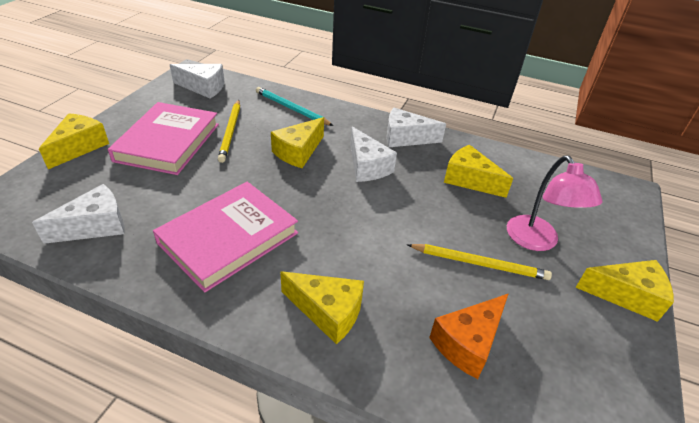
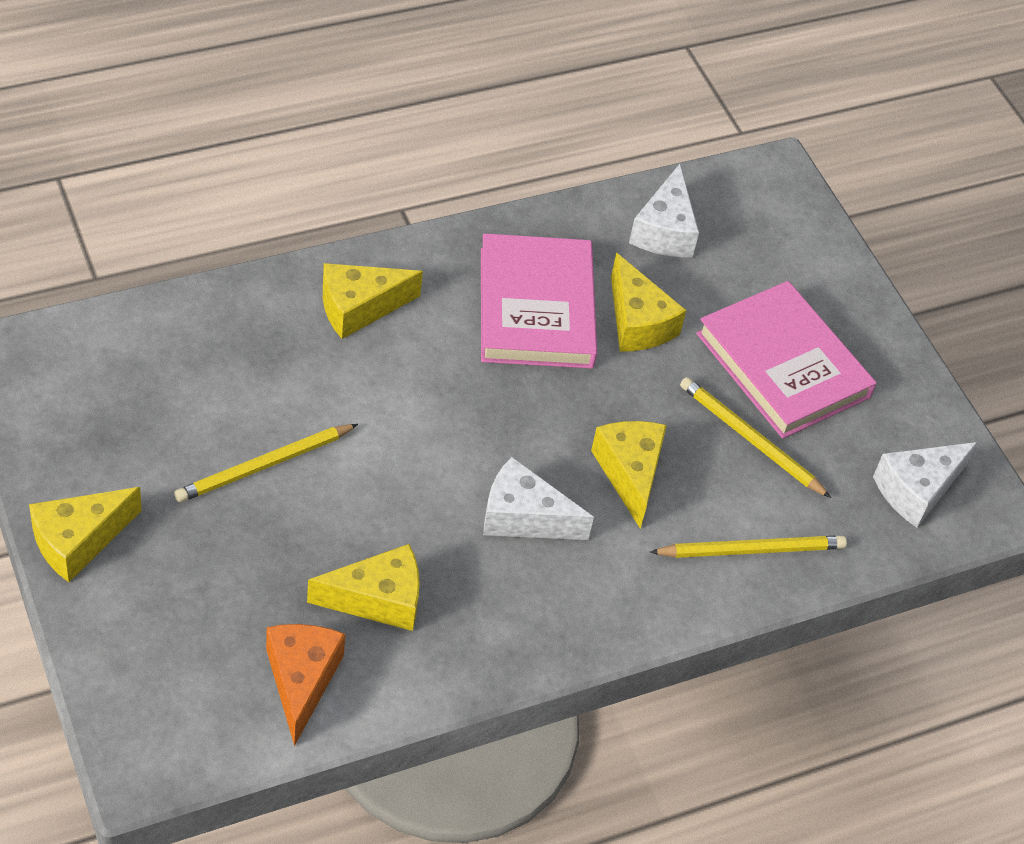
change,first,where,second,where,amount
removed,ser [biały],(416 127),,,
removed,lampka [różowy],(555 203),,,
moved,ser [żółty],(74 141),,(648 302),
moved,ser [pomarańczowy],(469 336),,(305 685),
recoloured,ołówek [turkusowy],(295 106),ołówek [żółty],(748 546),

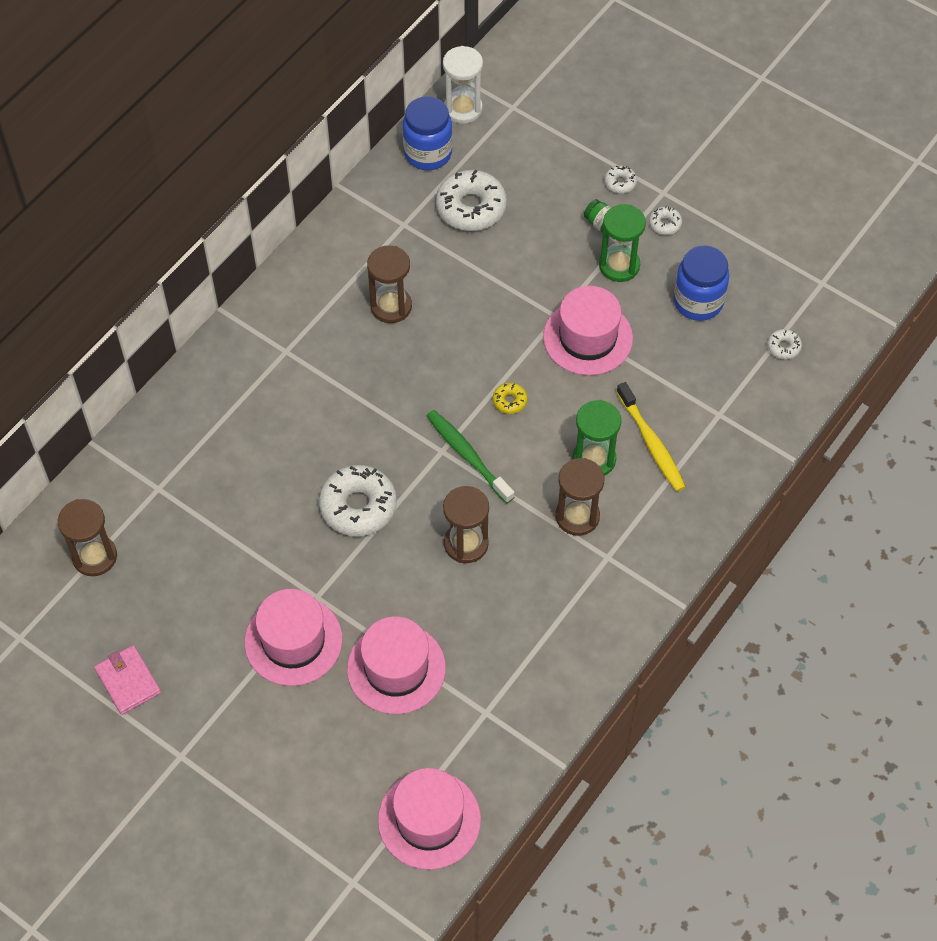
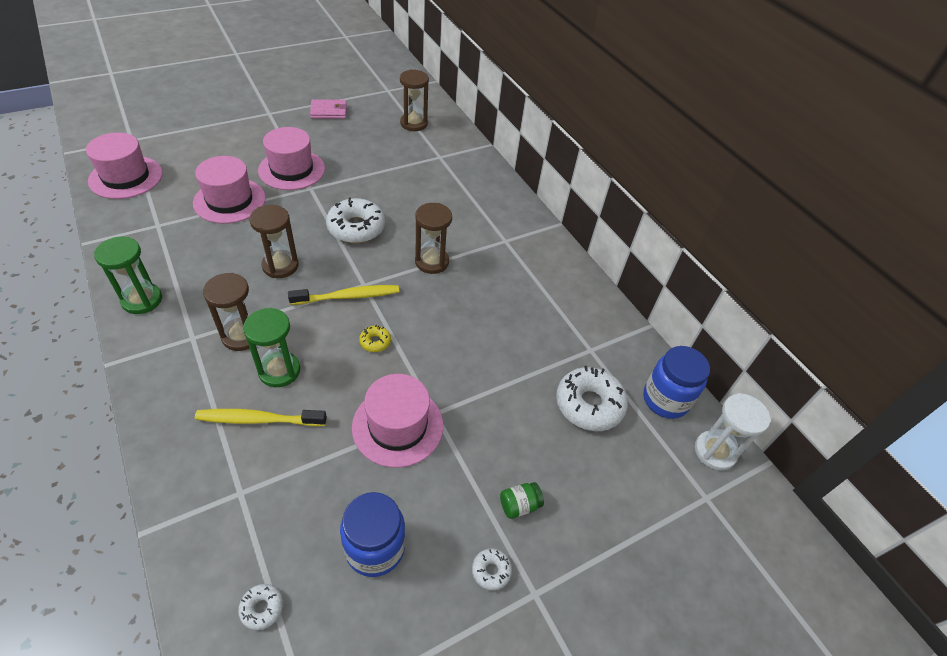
change,first,where,second,where,amount
removed,donut [biały],(620 179),,,
moved,klepsydra [brązowy],(389 284),,(433 238),
moved,klepsydra [zielony],(622 243),,(128 275),
recoloured,szczoteczka do zębów [zielony],(470 456),szczoteczka do zębów [żółty],(343 295),

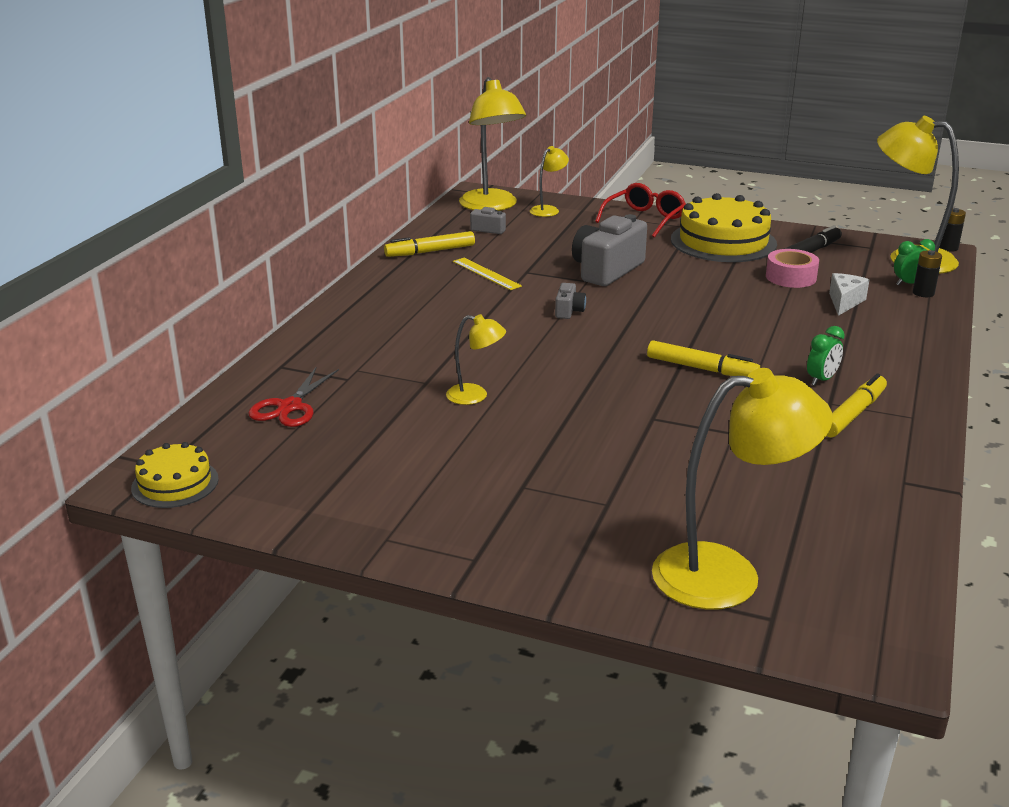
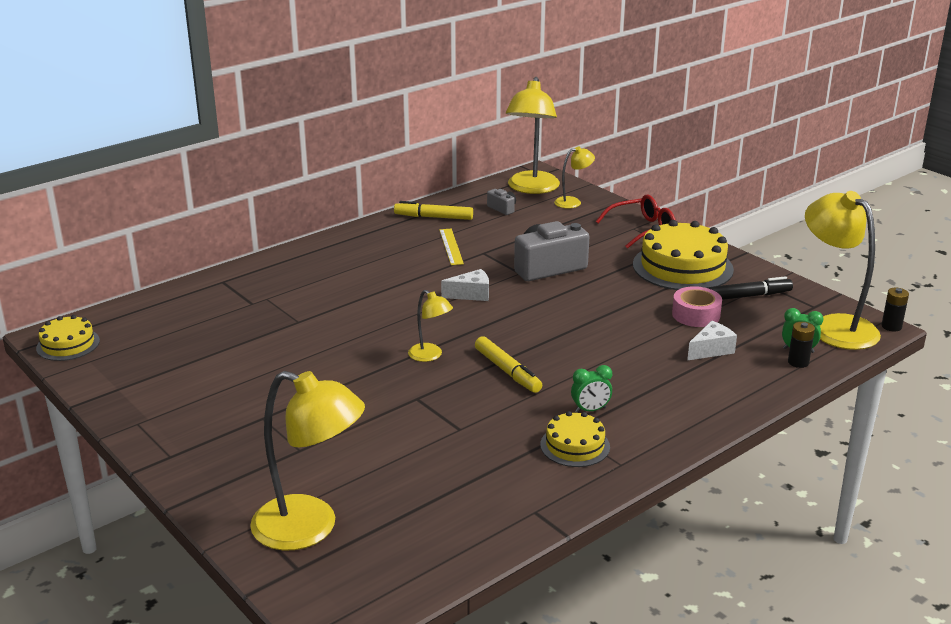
change,first,where,second,where,amount
removed,nożyczki [czerwony],(293 396),,,
moved,lampka [żółty],(476 359),,(430 326),
replaced,aparat fotograficzny [szary],(570 301),ser [biały],(465 285),
replaced,flamaster [żółty],(857 405),tort [żółty],(575 439),

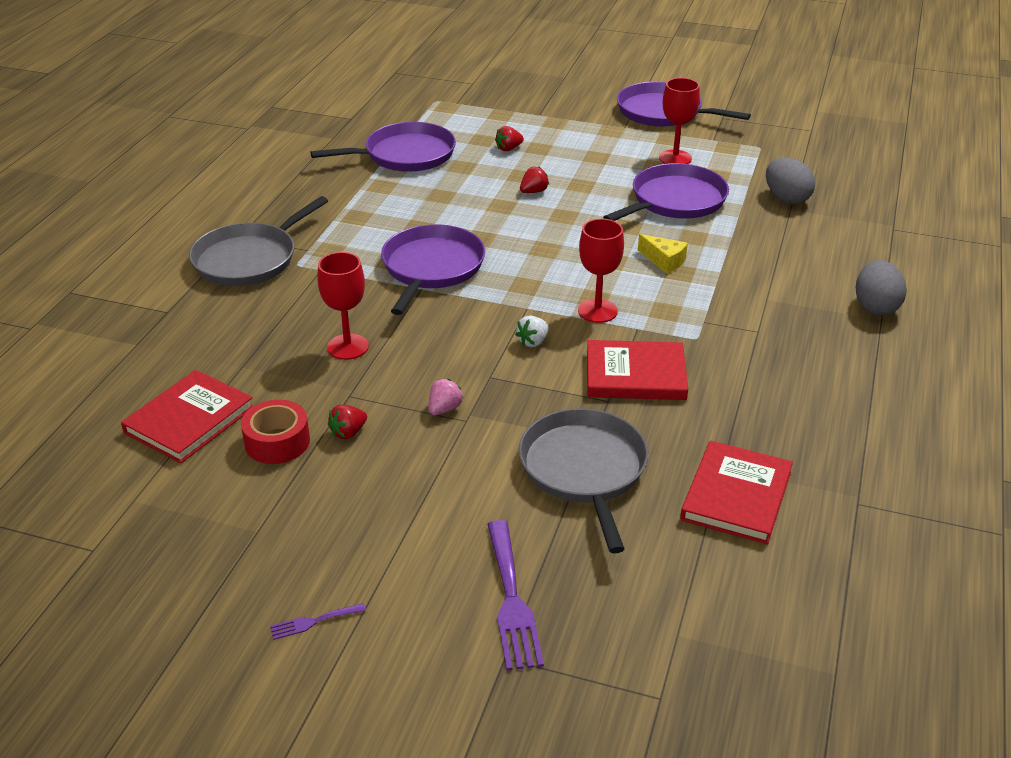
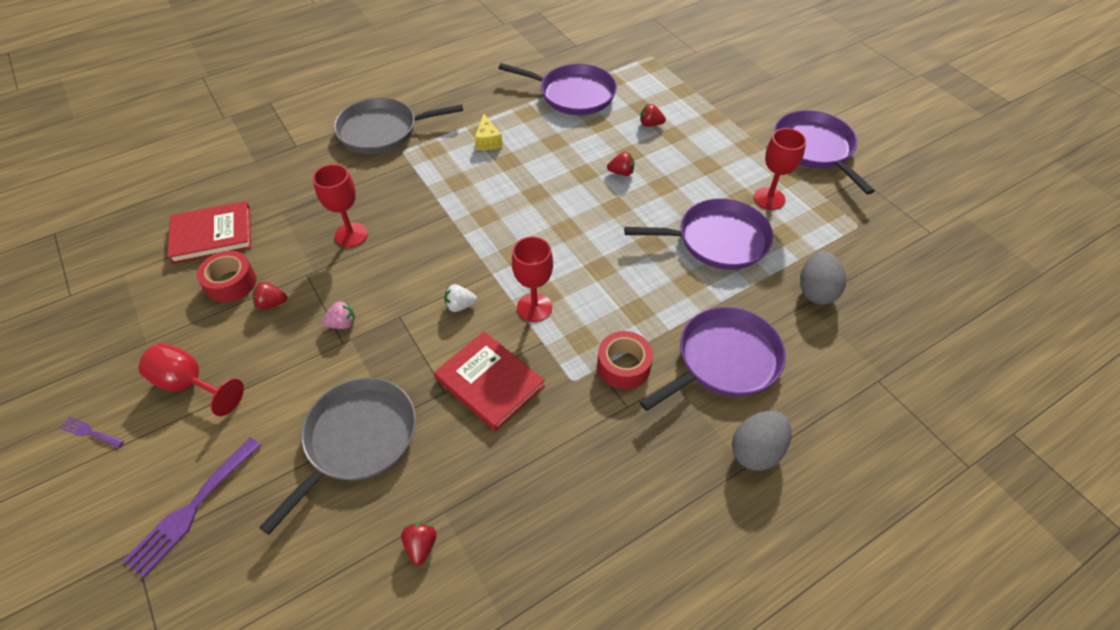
change,first,where,second,where,amount
added,,,kielich [czerwony],(191 379),
added,,,taśma klejąca [czerwony],(625 360),
moved,patelnia [fioletowy],(433 269),,(713 359),
moved,ser [żółty],(663 254),,(488 132),
replaced,książka [czerwony],(736 492),truskawka [czerwony],(419 544),

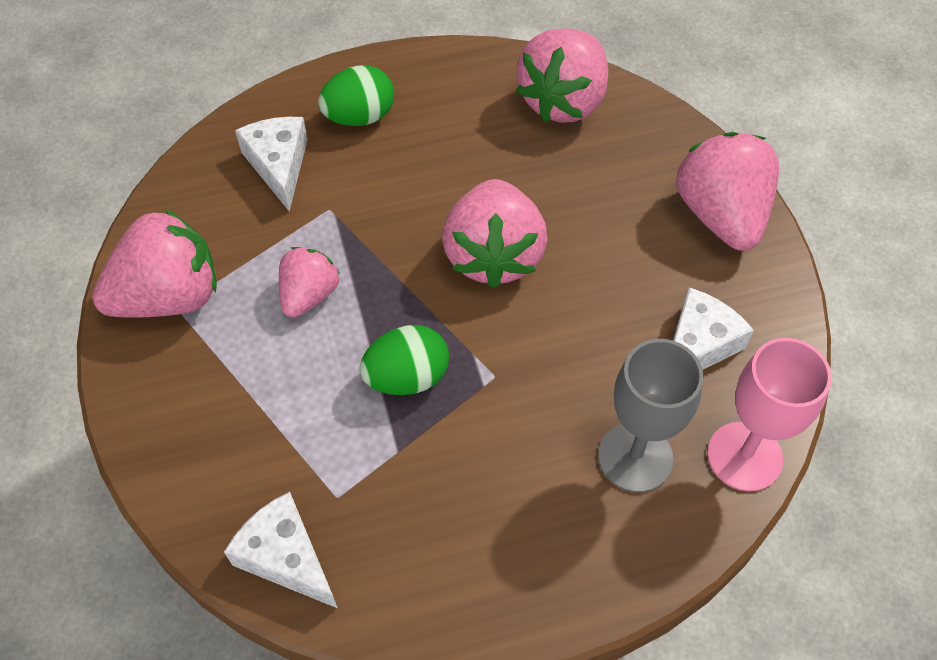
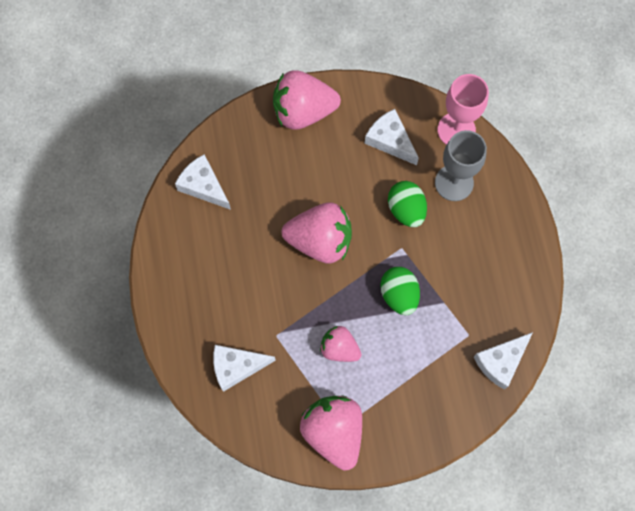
change,first,where,second,where,amount
moved,jajko [zielony],(356 95),,(407 204),
replaced,truskawka [różowy],(562 75),ser [biały],(203 182),

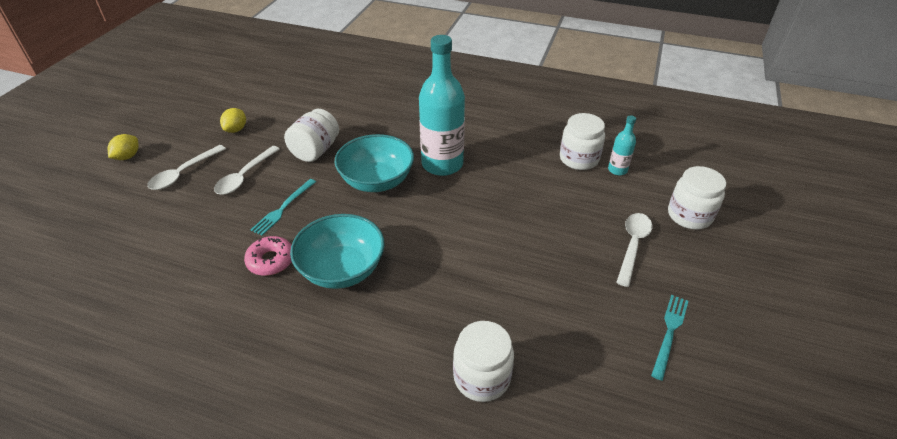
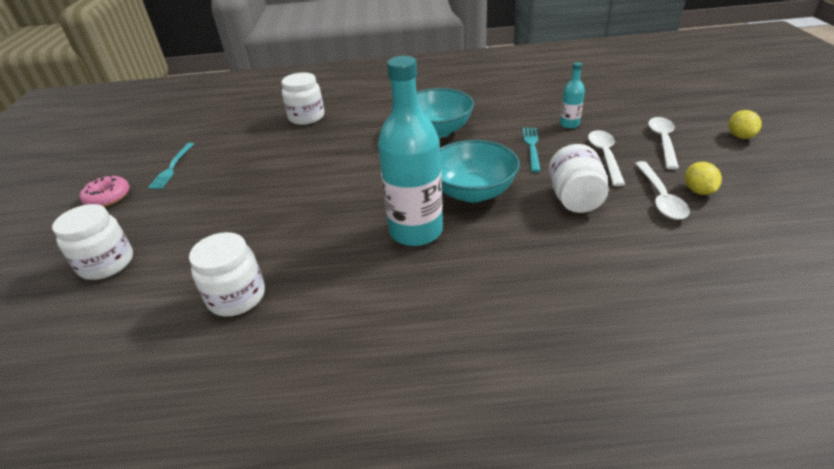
change,first,where,second,where,amount
moved,donut [różowy],(268 256),,(105 191),
moved,butelka [turkusowy],(622 145),,(572 95),
moved,łyżka [biały],(634 250),,(662 190),

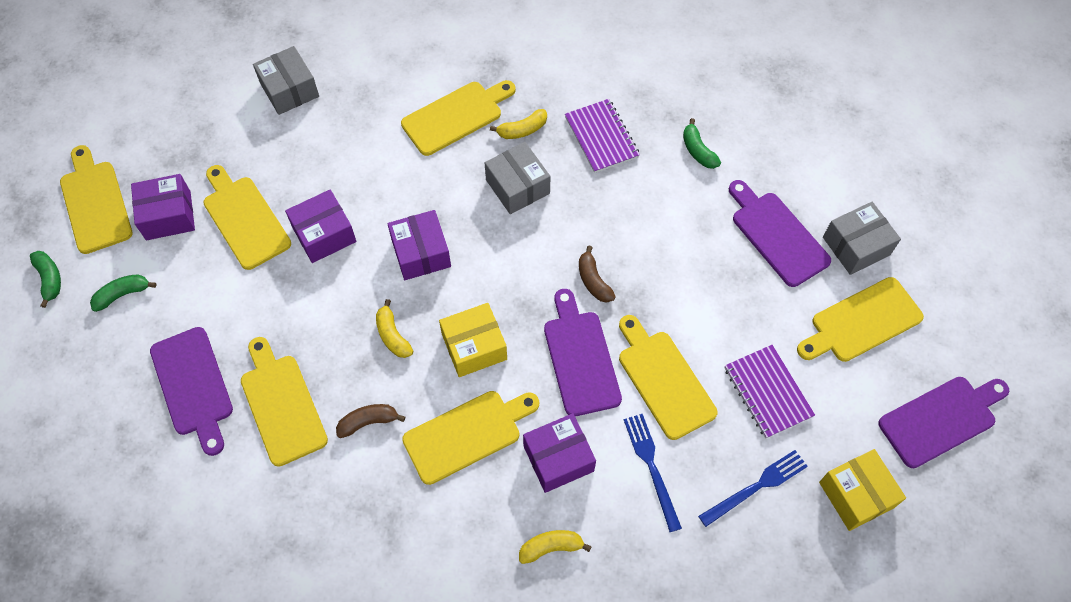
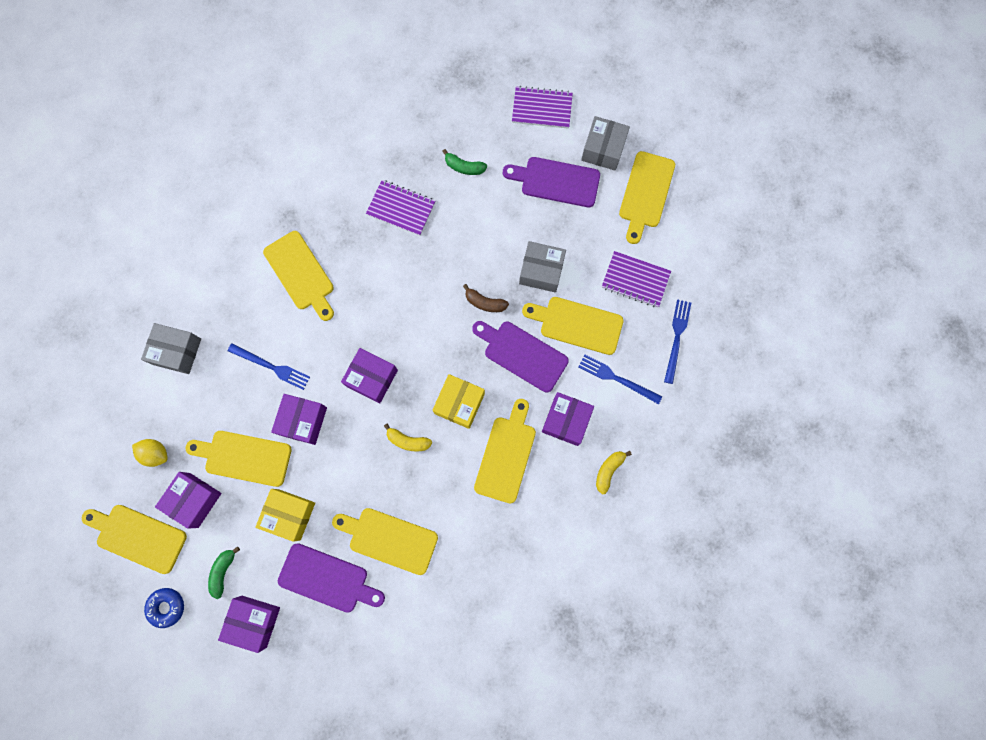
change,first,where,second,where,amount
removed,banan [brązowy],(370 421),,,
removed,banan [żółty],(518 124),,,
removed,deska do krojenia [fioletowy],(943 422),,,
added,,,cytryna [żółty],(150 453),
added,,,pudełko [fioletowy],(249 624),
added,,,widelec [niebieski],(269 367),
added,,,zeszyt [fioletowy],(542 107),
moved,pudełko [szary],(518 178),,(542 267),
moved,pudełko [żółty],(862 490),,(285 515),
replaced,banan [zielony],(45 279),donut [niebieski],(164 608),
turned,deska do krojenia [żółty],(458 118),,(298 276),135 degrees clockwise

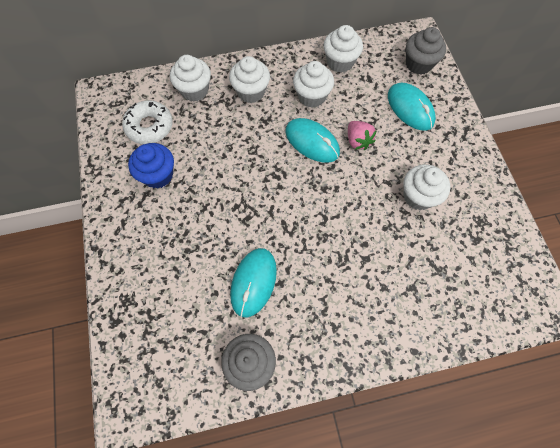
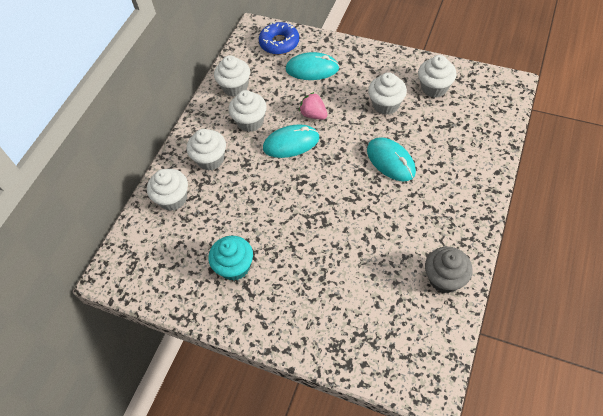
change,first,where,second,where,amount
removed,donut [biały],(147 122),,,
added,,,muffinka [biały],(437 76),
moved,myszka [turkusowy],(253 283),,(391 159),
replaced,muffinka [szary],(426 51),donut [niebieski],(279 38),
recoloured,muffinka [niebieski],(151 165),muffinka [turkusowy],(230 258),
turned,truskawka [różowy],(362 135),,(313 105),150 degrees counterclockwise

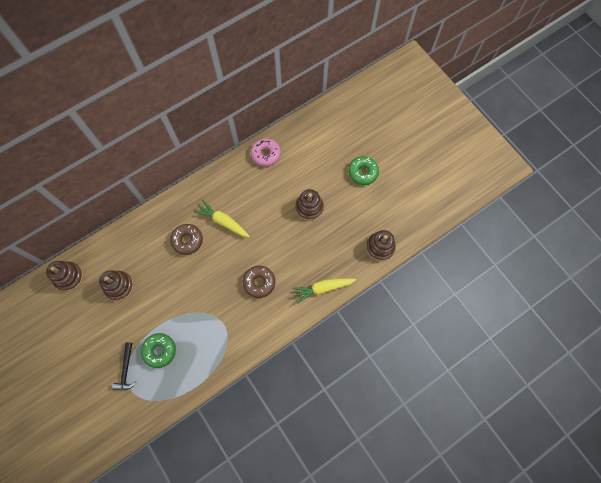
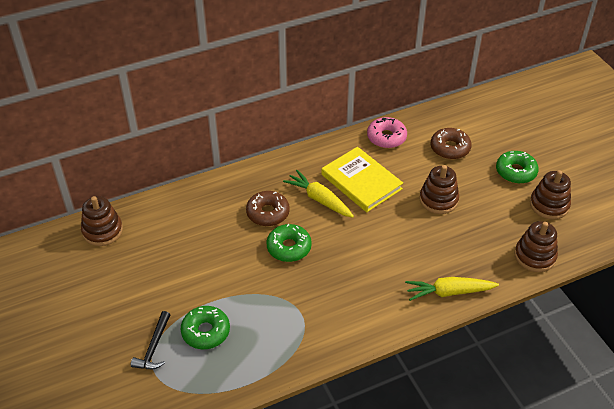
change,first,where,second,where,amount
added,,,donut [zielony],(289 243),
added,,,książka [żółty],(362 179),
moved,zabawka nakładanka [brązowy],(116 285),,(550 195),
moved,donut [brązowy],(259 282),,(451 143),

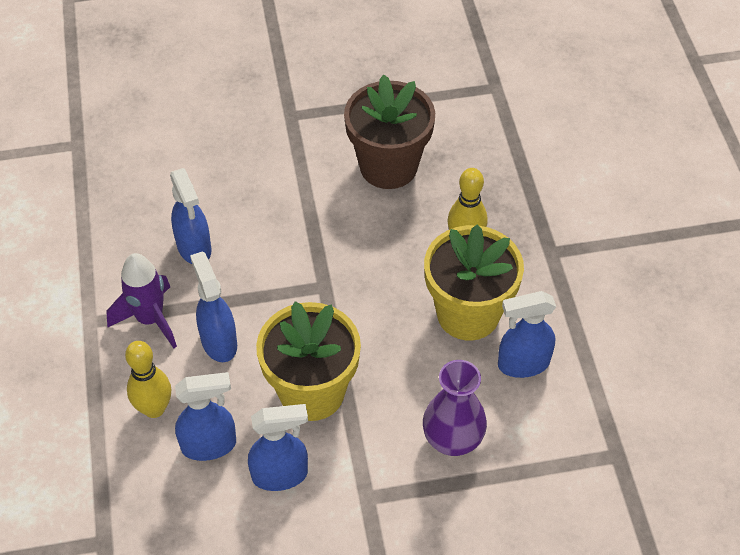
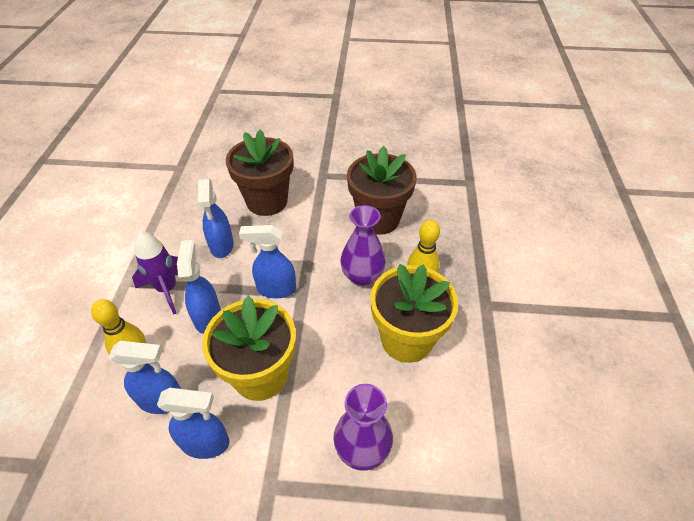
change,first,where,second,where,amount
added,,,doniczka [brązowy],(259 172),
added,,,wazon [fioletowy],(363 245),
moved,spryskiwacz [niebieski],(527 334),,(267 261),

